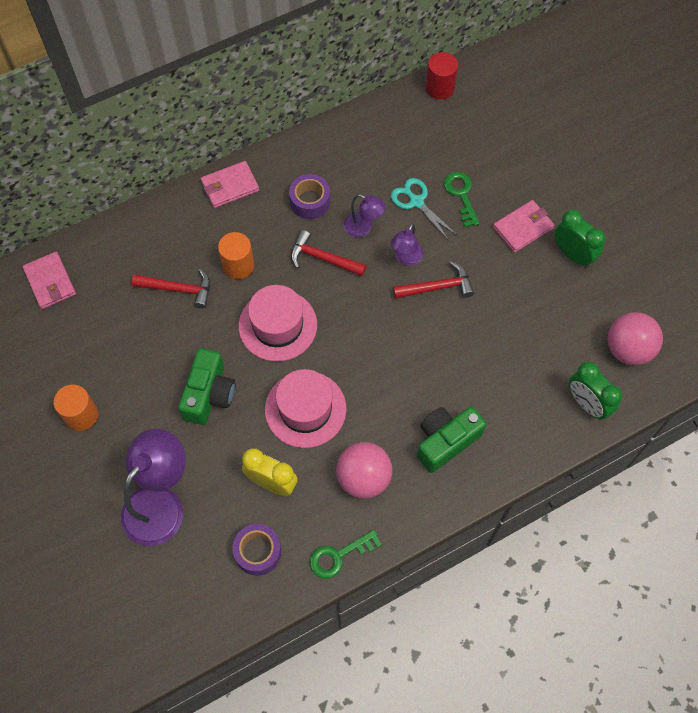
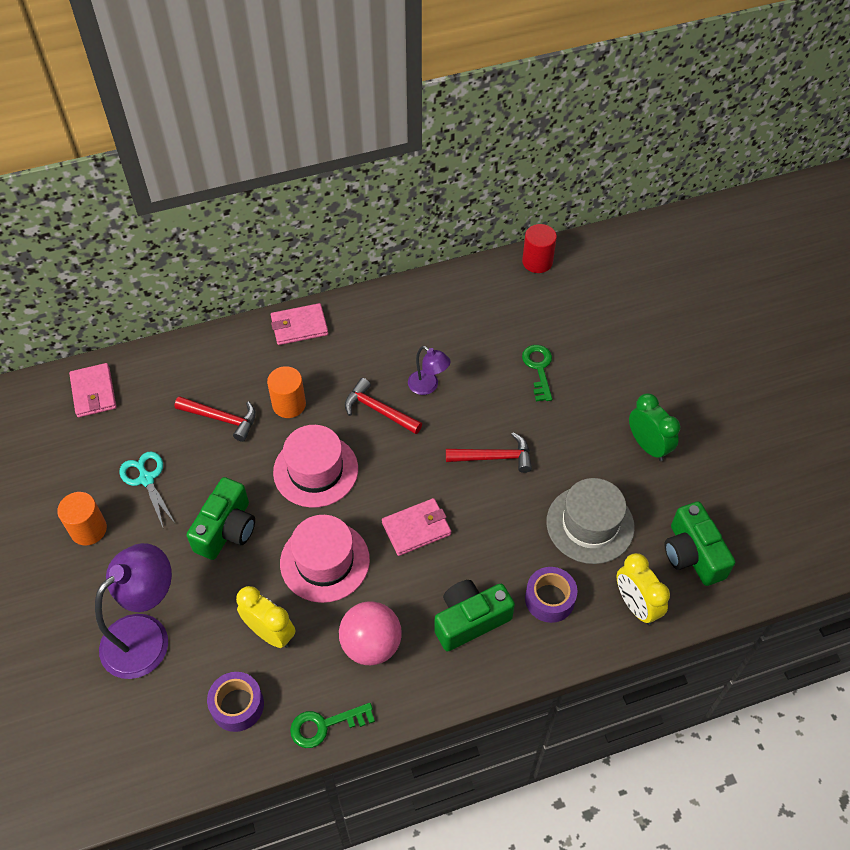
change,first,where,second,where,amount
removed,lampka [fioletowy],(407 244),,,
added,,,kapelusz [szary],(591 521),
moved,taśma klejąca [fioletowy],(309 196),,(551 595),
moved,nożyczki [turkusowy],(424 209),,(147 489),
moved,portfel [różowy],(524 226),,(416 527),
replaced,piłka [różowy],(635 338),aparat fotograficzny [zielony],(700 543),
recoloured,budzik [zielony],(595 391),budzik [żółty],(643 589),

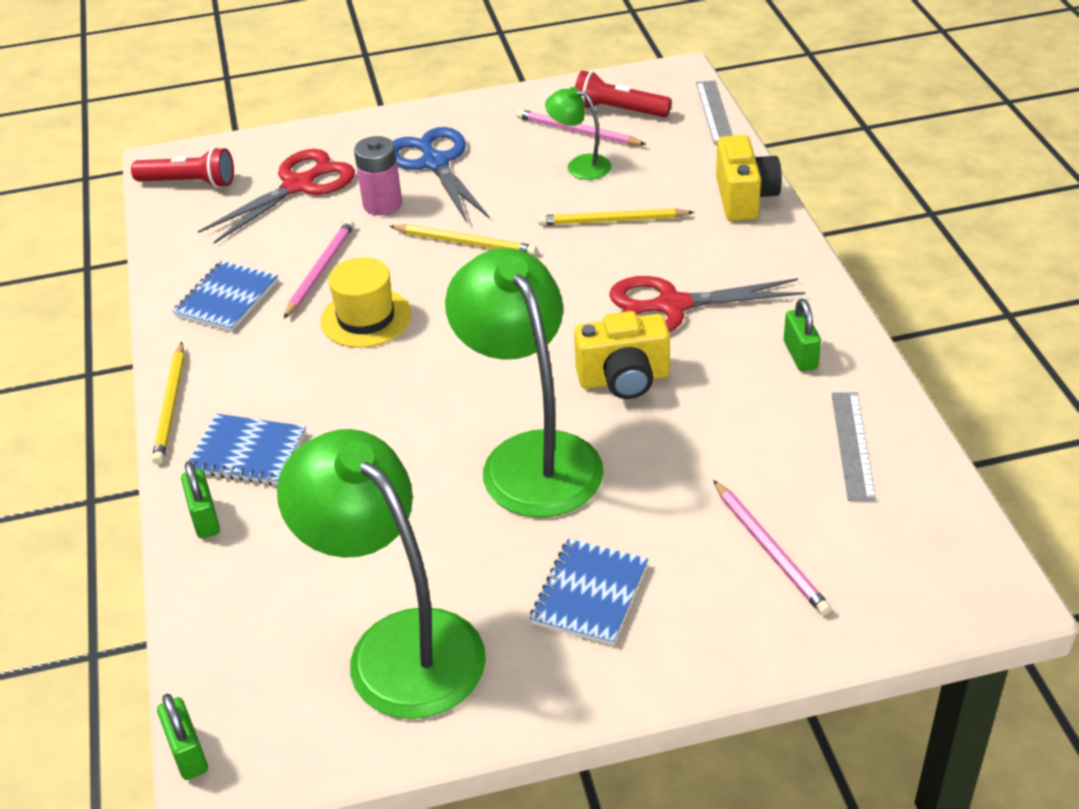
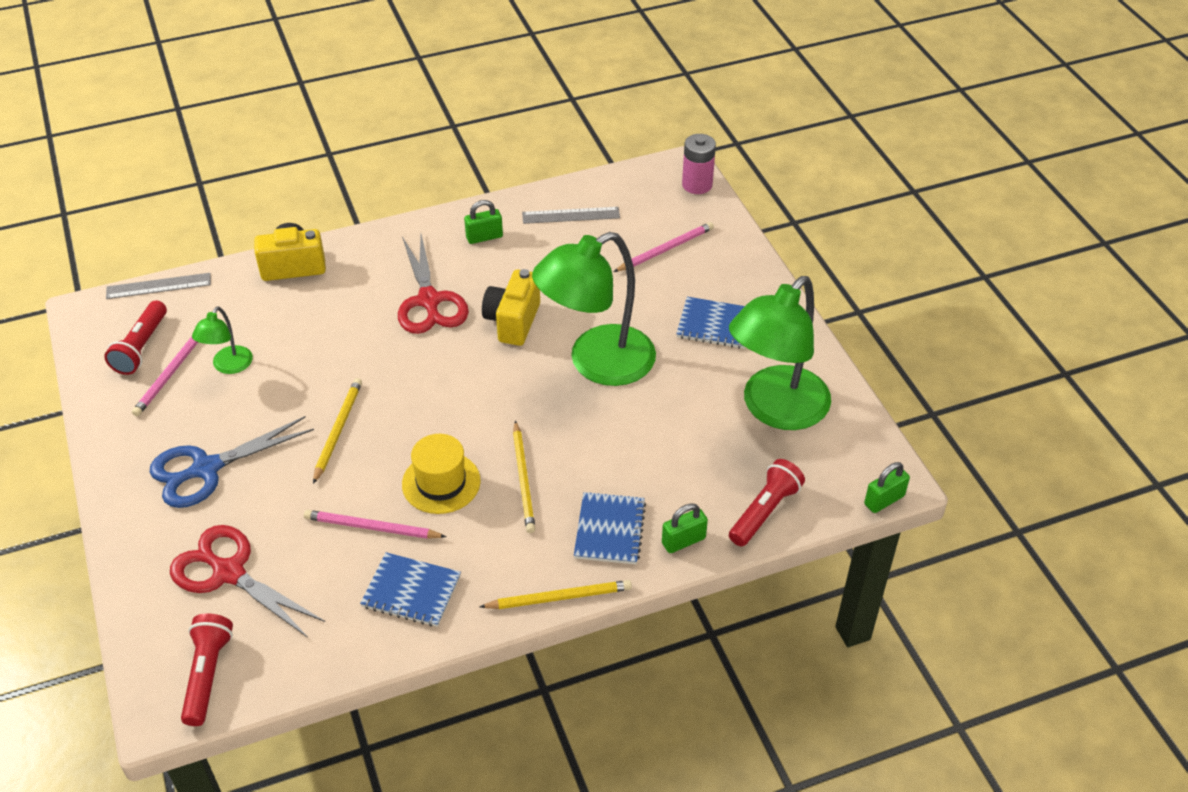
change,first,where,second,where,amount
added,,,latarka [czerwony],(767 502),
moved,bateria [różowy],(378 175),,(699 164),
moved,ołówek [żółty],(616 216),,(524 476),
turned,aparat fotograficzny [żółty],(622 355),,(511 307),150 degrees counterclockwise

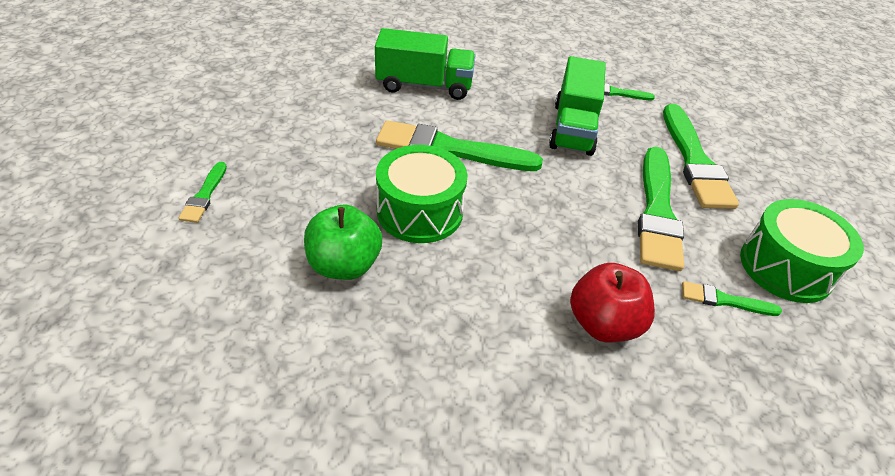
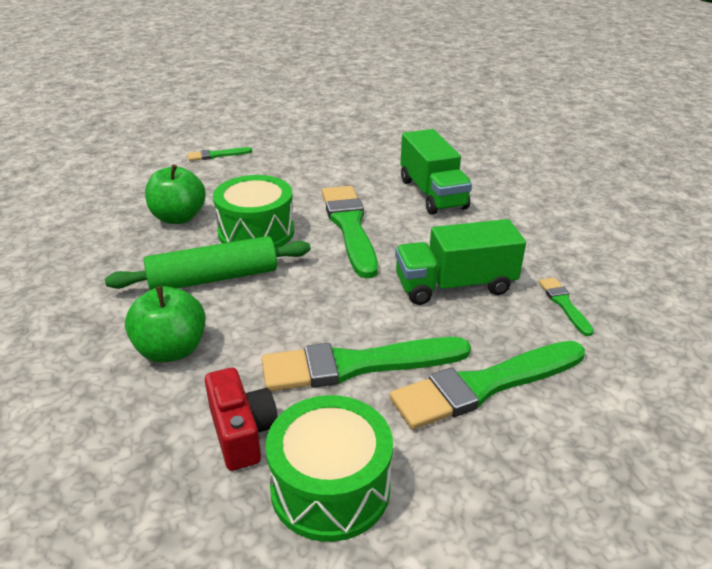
change,first,where,second,where,amount
added,,,wałek do ciasta [zielony],(208 263),
replaced,pędzel [zielony],(732 298),aparat fotograficzny [czerwony],(241 419),
recoloured,jabłko [czerwony],(612 302),jabłko [zielony],(165 324),

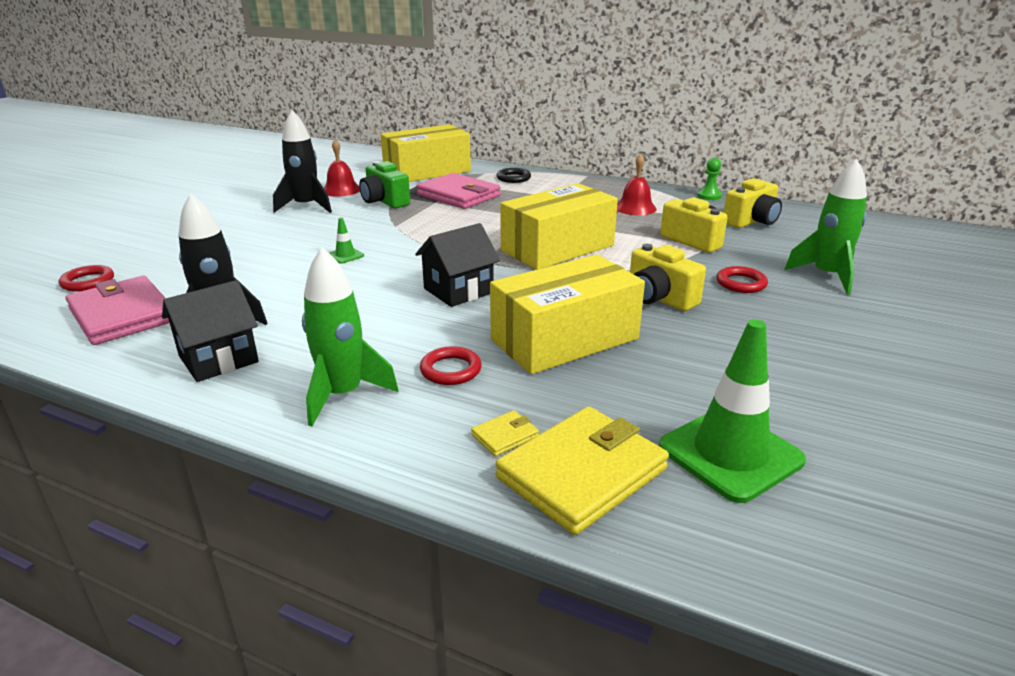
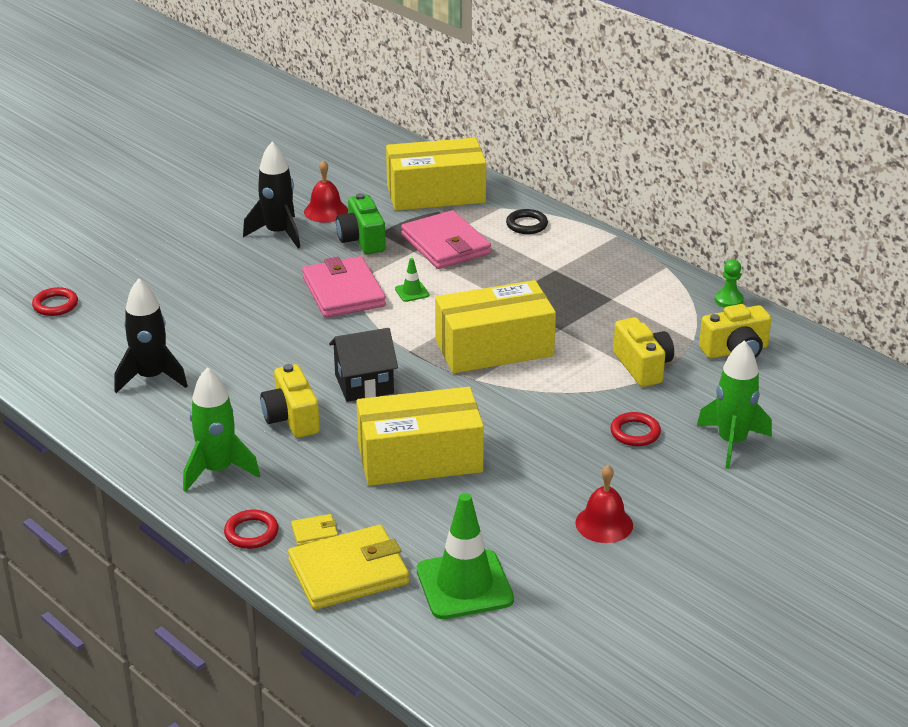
change,first,where,second,where,amount
removed,domek [czarny],(210 331),,,
moved,portfel [różowy],(118 310),,(344 287),
moved,pachołek [zielony],(346 240),,(412 280),
moved,pierścień [czerwony],(451 365),,(251 529),
moved,dzwonek [czerwony],(637 184),,(604 504),
moved,aparat fotograficzny [żółty],(668 277),,(290 401),

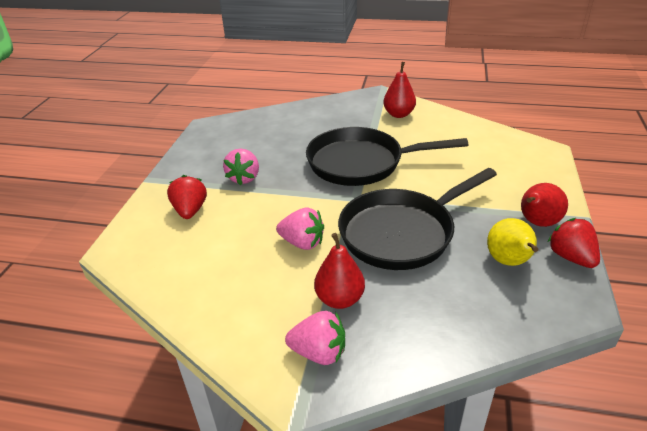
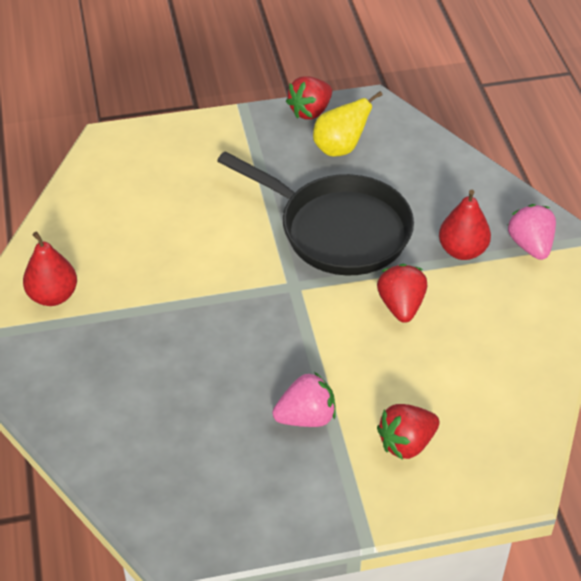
change,first,where,second,where,amount
removed,patelnia [czarny],(387 156),,,
removed,gruszka [czerwony],(544 205),,,
recoloured,truskawka [różowy],(300 228),truskawka [czerwony],(402 293),

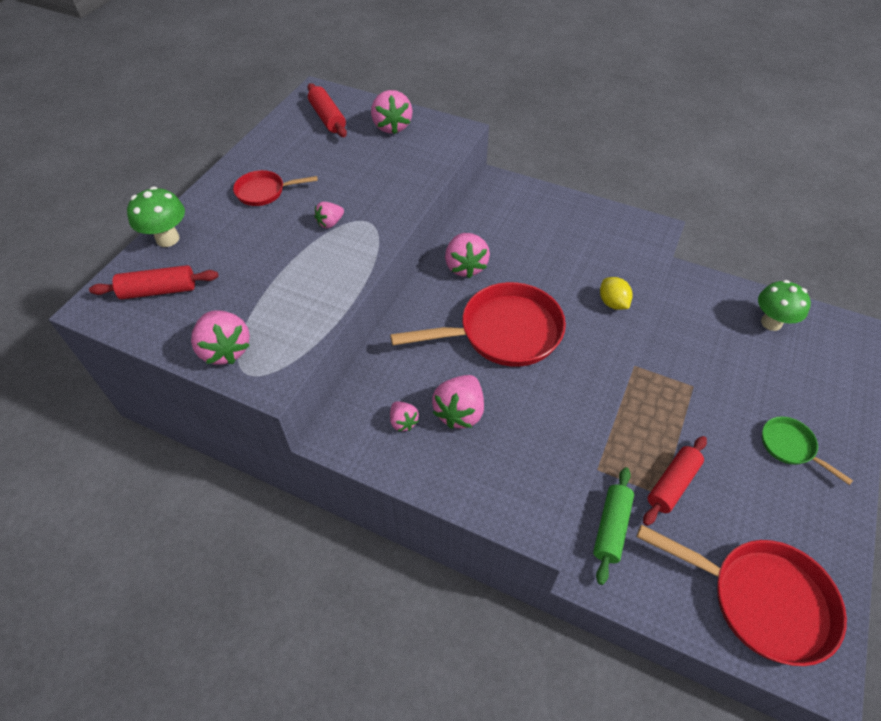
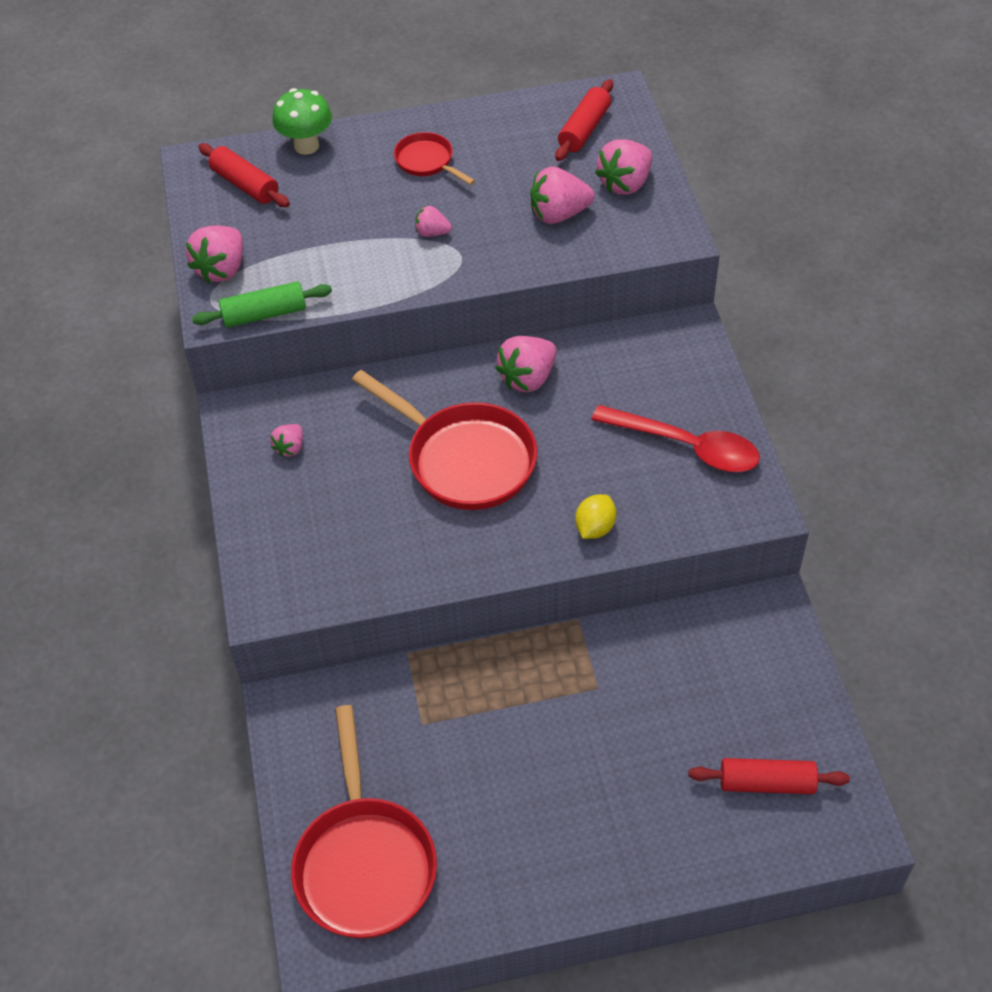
change,first,where,second,where,amount
removed,grzyb [zielony],(784 305),,,
removed,patelnia [zielony],(807 451),,,
added,,,łyżka [czerwony],(675 438),
moved,truskawka [różowy],(458 402),,(562 195),
moved,wałek do ciasta [zielony],(613 526),,(262 304),
moved,wałek do ciasta [czerwony],(675 481),,(769 776),

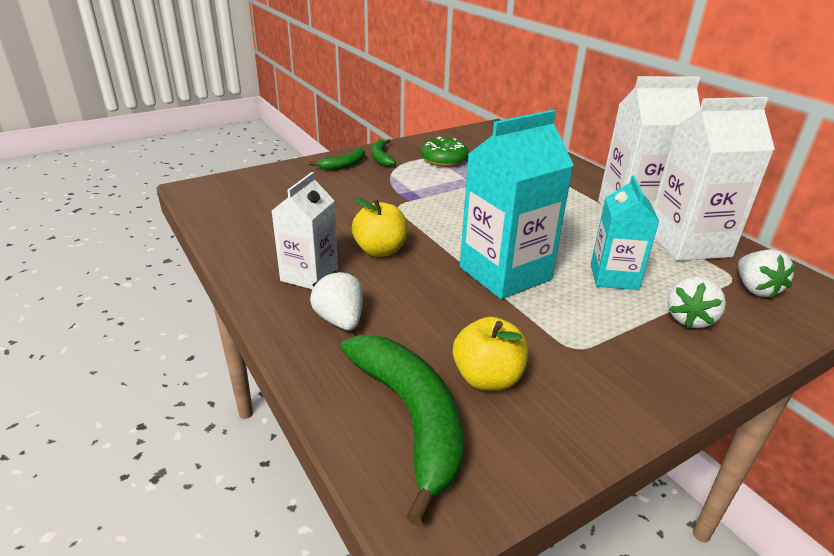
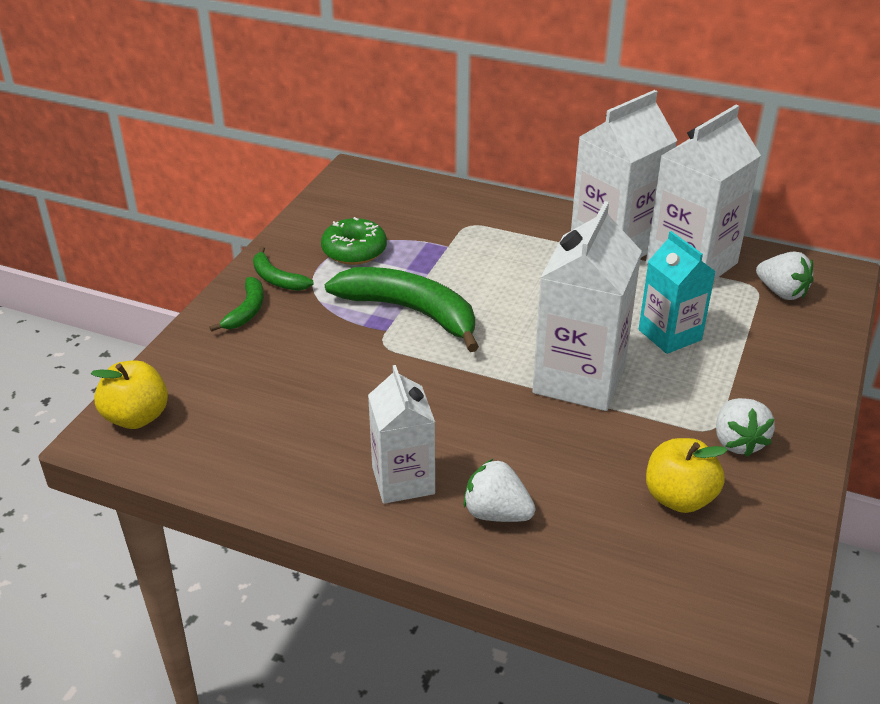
change,first,where,second,where,amount
moved,banan [zielony],(401 430),,(402 309),
moved,jabłko [żółty],(380 227),,(129 394),
moved,truskawka [biały],(696 302),,(745 427),
recoloured,karton mleka [turkusowy],(517 204),karton mleka [biały],(587 306),

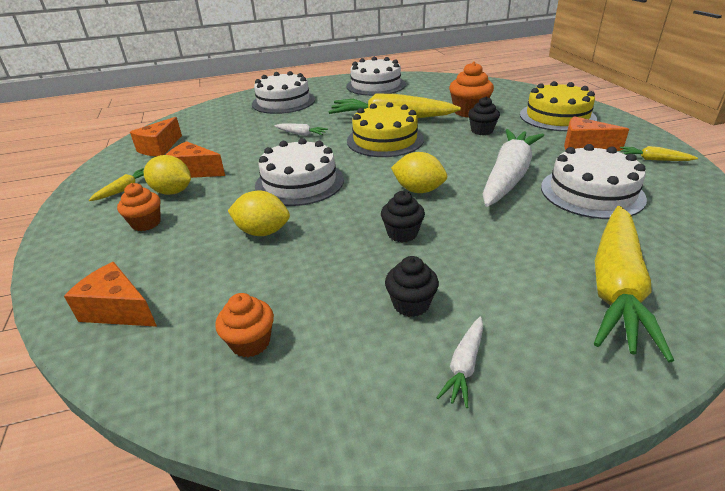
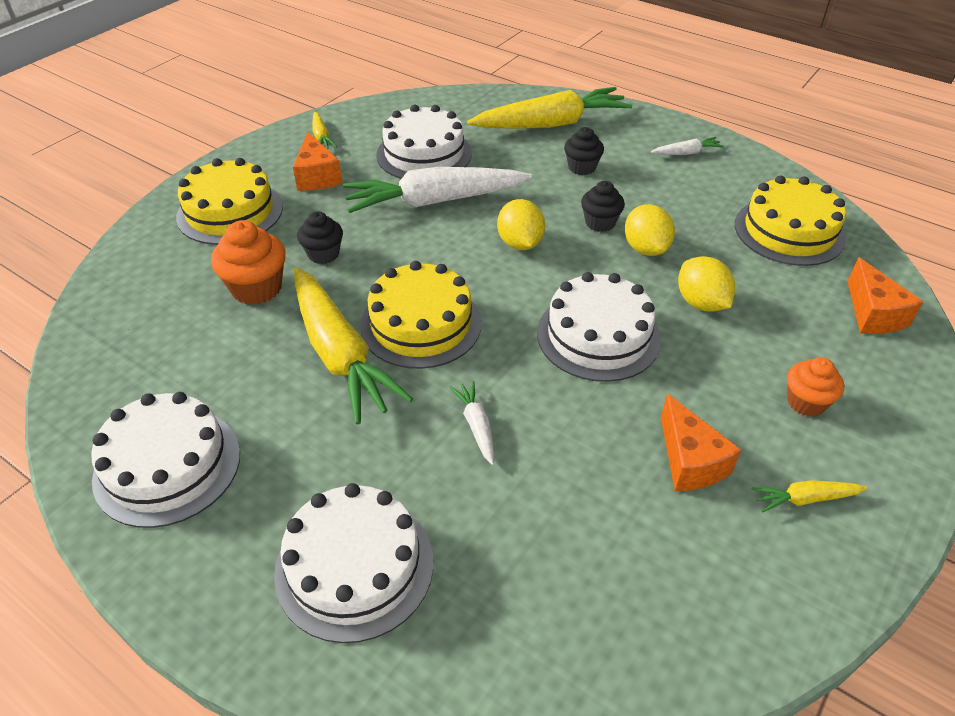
change,first,where,second,where,amount
removed,ser [pomarańczowy],(156 136),,,
moved,cytryna [żółty],(167 175),,(650 230),
moved,muffinka [czarny],(412 286),,(584 151),
replaced,muffinka [pomarańczowy],(244 325),tort [żółty],(790 221),

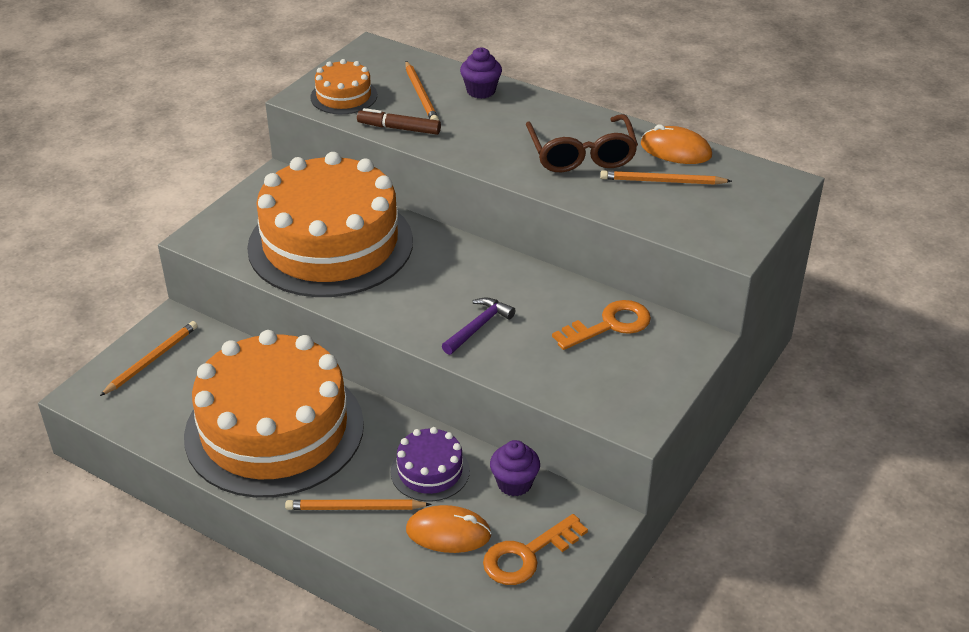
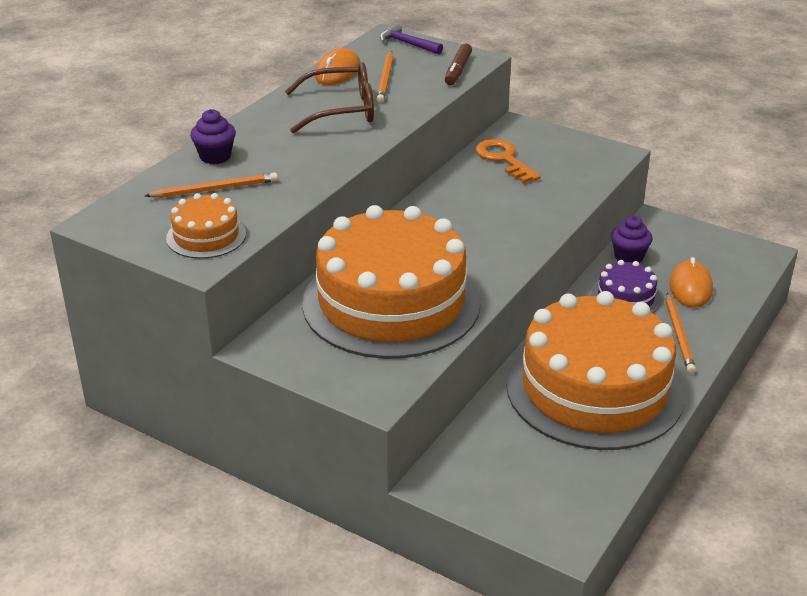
change,first,where,second,where,amount
removed,ołówek [pomarańczowy],(149 358),,,
removed,klucz [pomarańczowy],(535 549),,,
moved,flamaster [brązowy],(399 121),,(458 64),
moved,młotek [fioletowy],(479 326),,(411 39),

